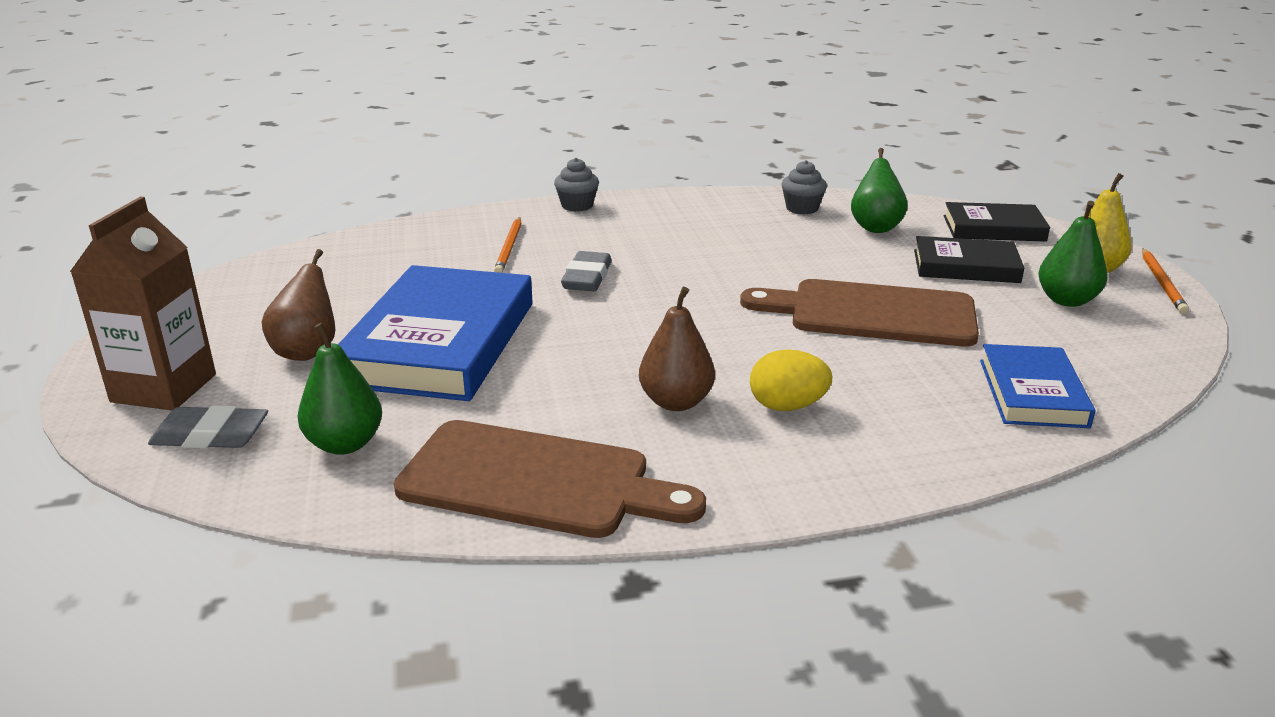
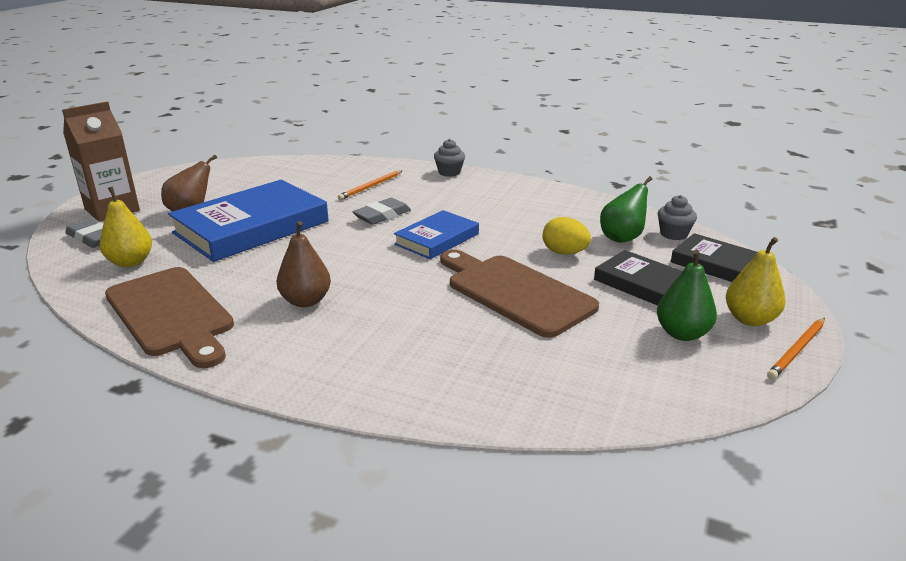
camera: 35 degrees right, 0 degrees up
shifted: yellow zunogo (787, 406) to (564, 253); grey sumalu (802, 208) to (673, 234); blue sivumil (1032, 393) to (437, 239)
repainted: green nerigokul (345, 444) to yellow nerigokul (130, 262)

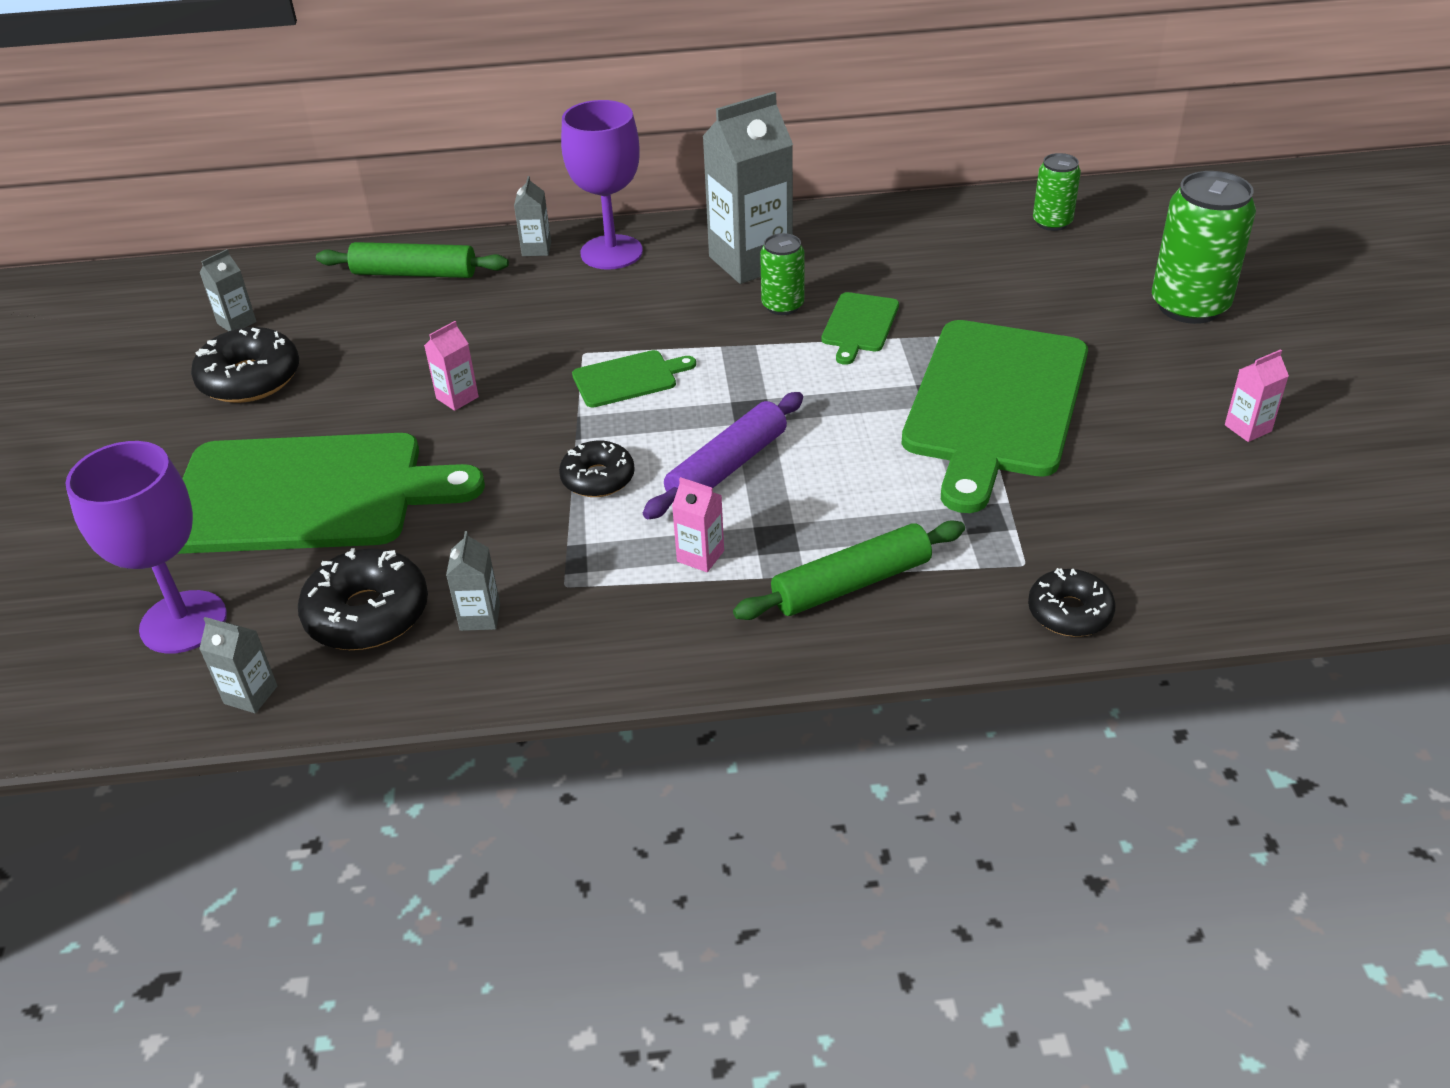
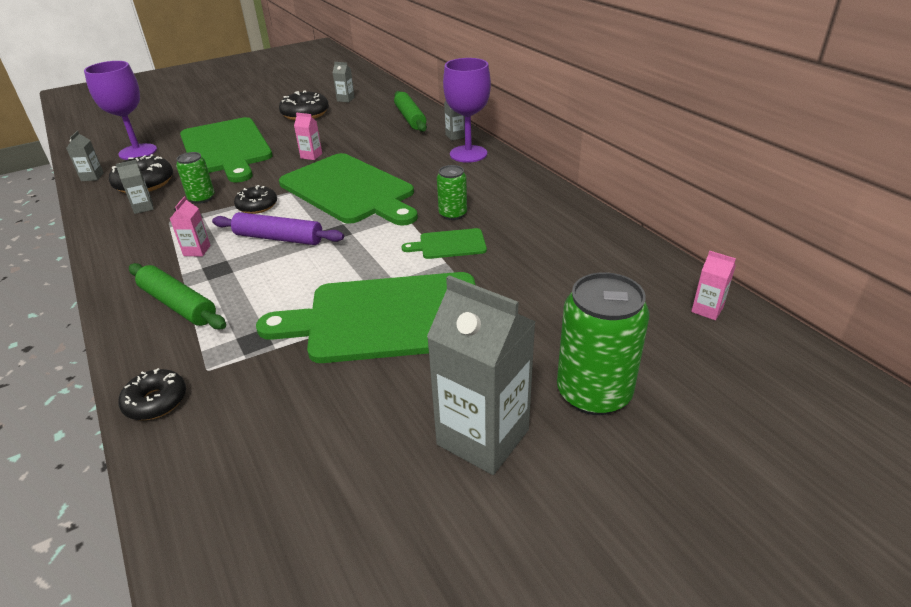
camera: 65 degrees right, 5 degrees down
shifted: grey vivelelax (750, 261) to (483, 437); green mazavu (1052, 222) to (202, 198); pink vivelelax (1248, 428) to (707, 310)
scaled: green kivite (628, 378) = (349, 190) x2.29

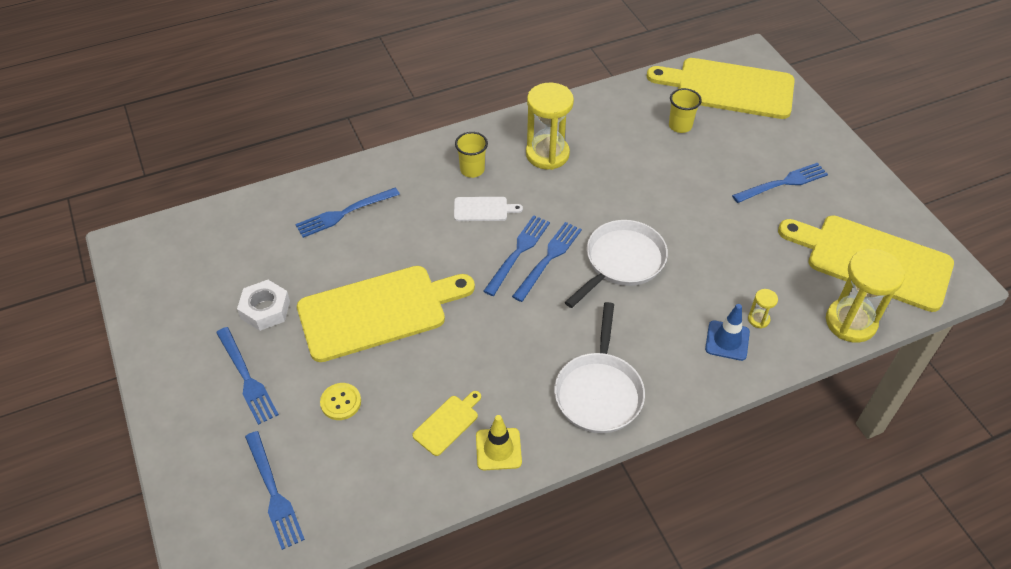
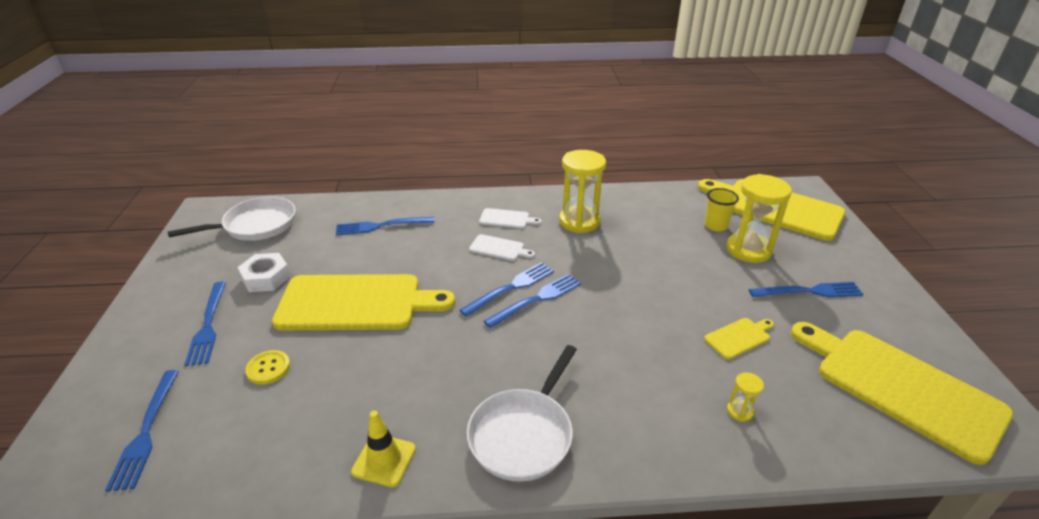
camera: 20 degrees right, 15 degrees down
gone: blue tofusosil (727, 340)
shifted: yellow kivite (448, 423) to (739, 337); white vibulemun (621, 262) to (255, 225); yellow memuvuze (850, 322) to (748, 250)
swapped: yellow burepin (472, 170) to white kivite (506, 219)

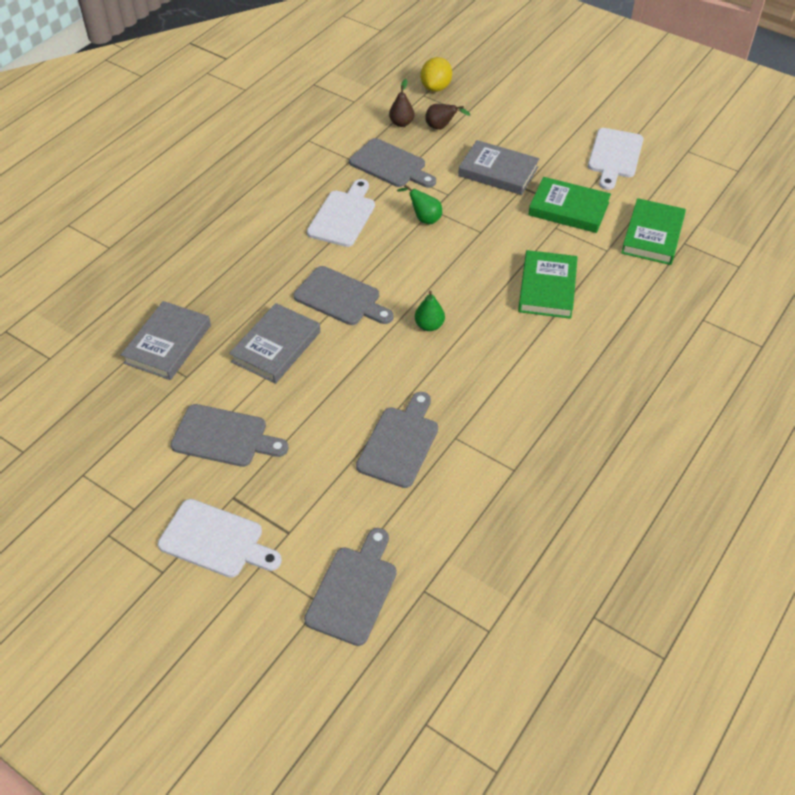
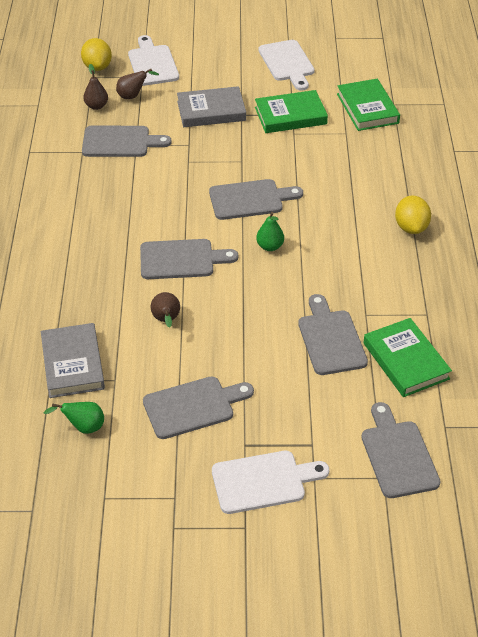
camera: 35 degrees left, 5 degrees down
new: grey kivite (250, 199); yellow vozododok (411, 227)
shifted: white kivite (343, 216) to (152, 63); green nerigokul (424, 218) to (83, 427); green sivumil (547, 288) to (406, 361)
swapped: grey sivumil (276, 347) to brown nerigokul (166, 320)

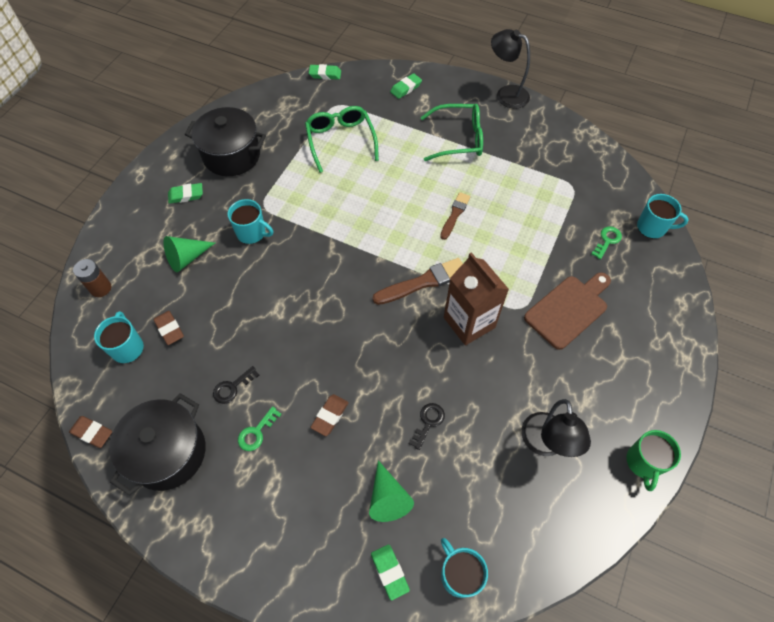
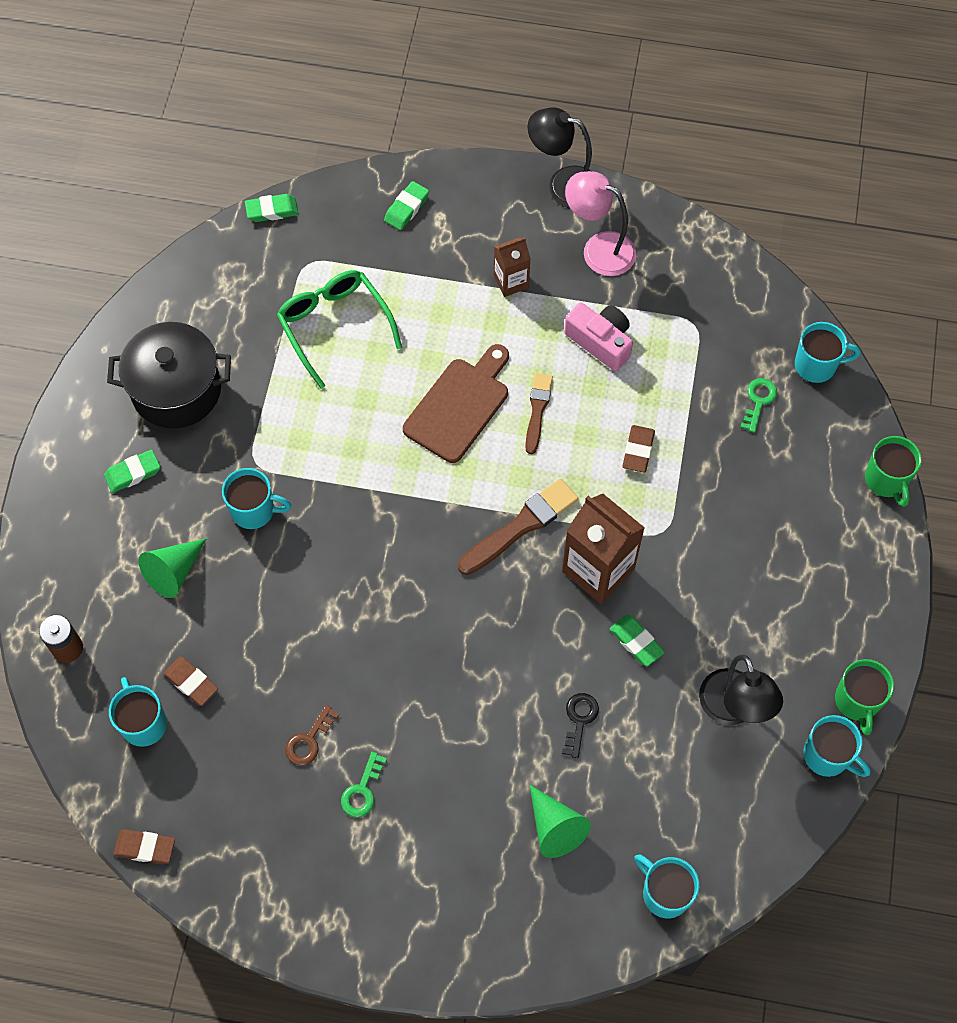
camera: 15 degrees left, 5 degrees up
gone: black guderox (168, 453)
new: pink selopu (600, 342); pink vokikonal (598, 249); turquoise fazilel (827, 756); green fazilel (886, 480)
shifted: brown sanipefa (330, 416) to (638, 451); green sanipefa (389, 572) to (636, 642); brown kivite (568, 309) to (459, 406)
swapped: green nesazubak (458, 139) to brown vivelelax (511, 282)
repainted: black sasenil (232, 387) to brown sasenil (309, 740)

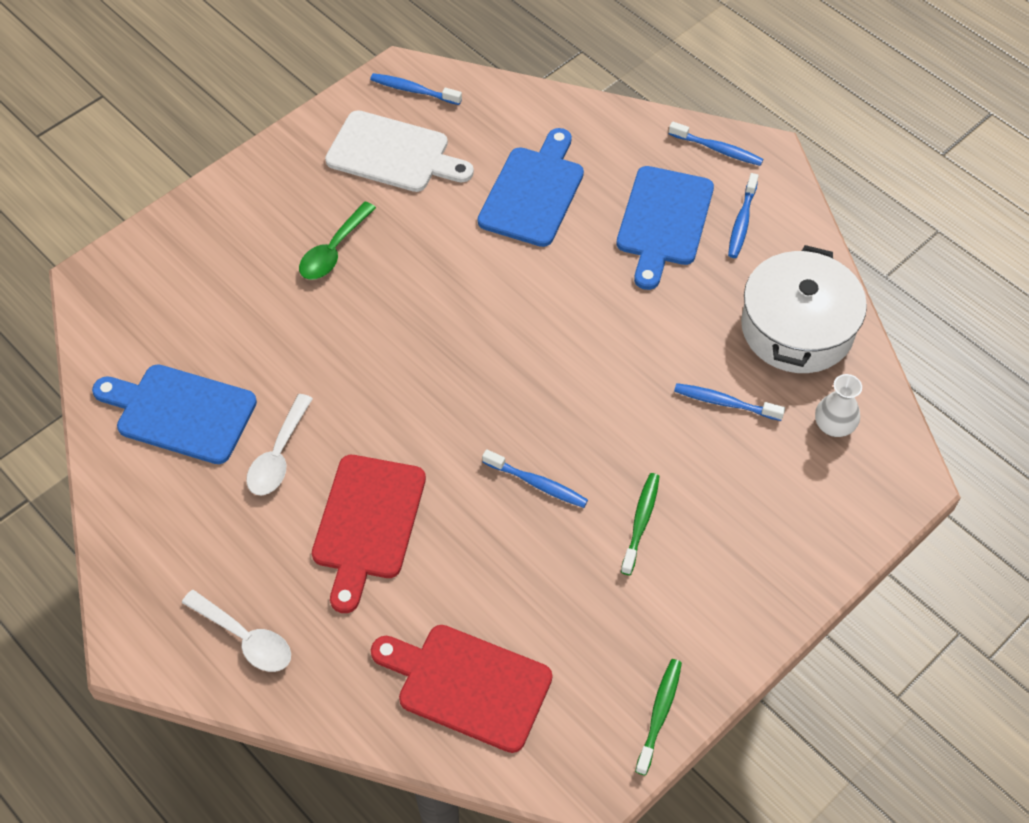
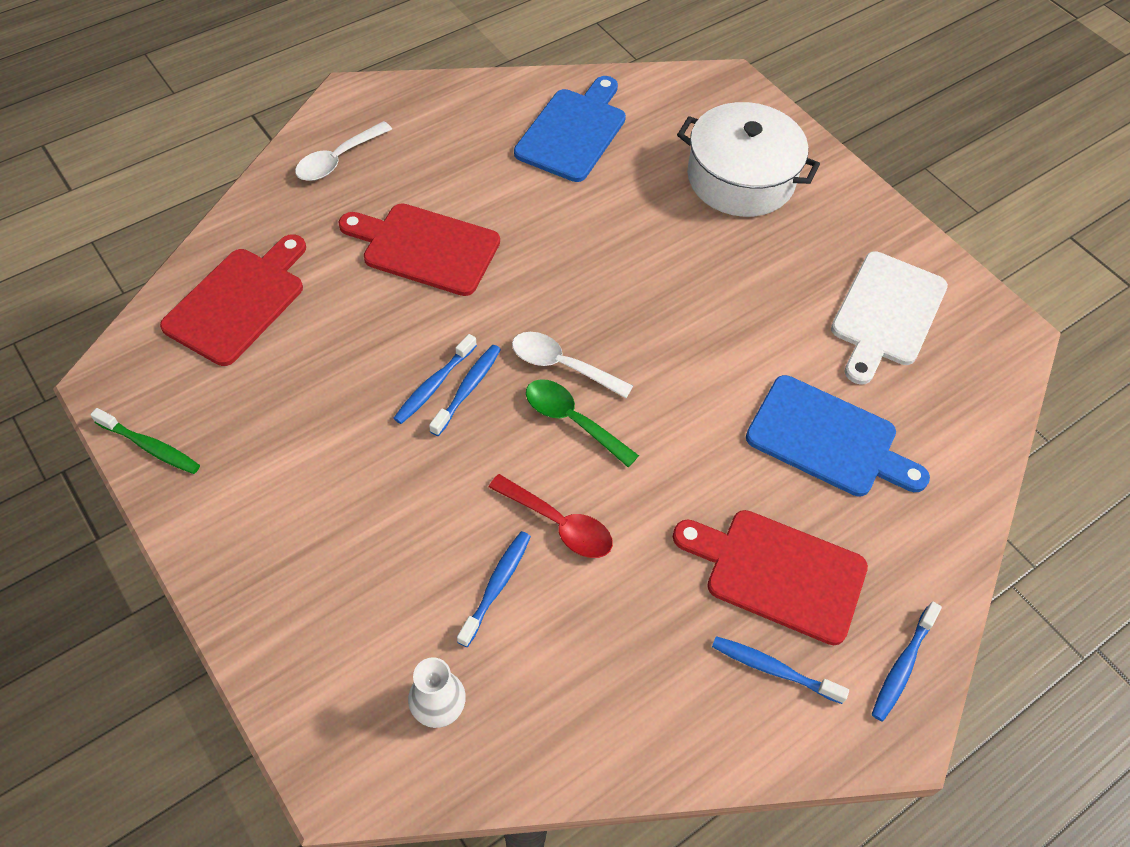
camera: 95 degrees right, 0 degrees up
gone: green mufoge (641, 522)
new: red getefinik (558, 524)
shifted: white getefinik (278, 455) to (562, 365); green getefinik (334, 250) to (572, 420); blue mufoge (413, 90) to (468, 389); white guderox (797, 328) to (740, 178)
repainted: blue kivite (663, 221) to red kivite (778, 573)

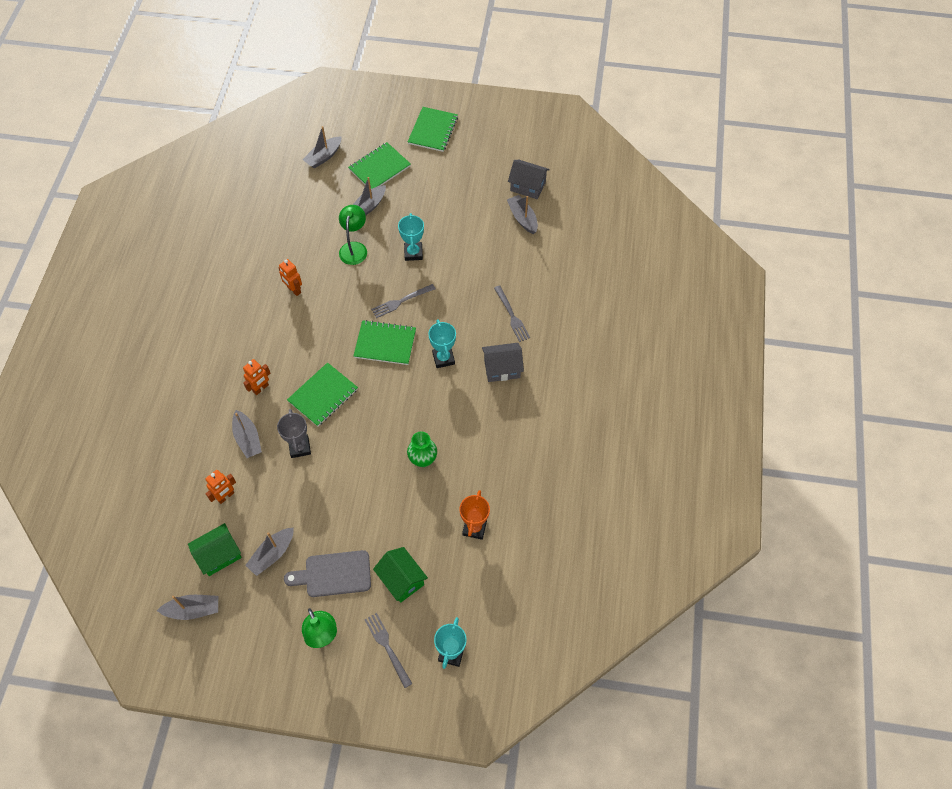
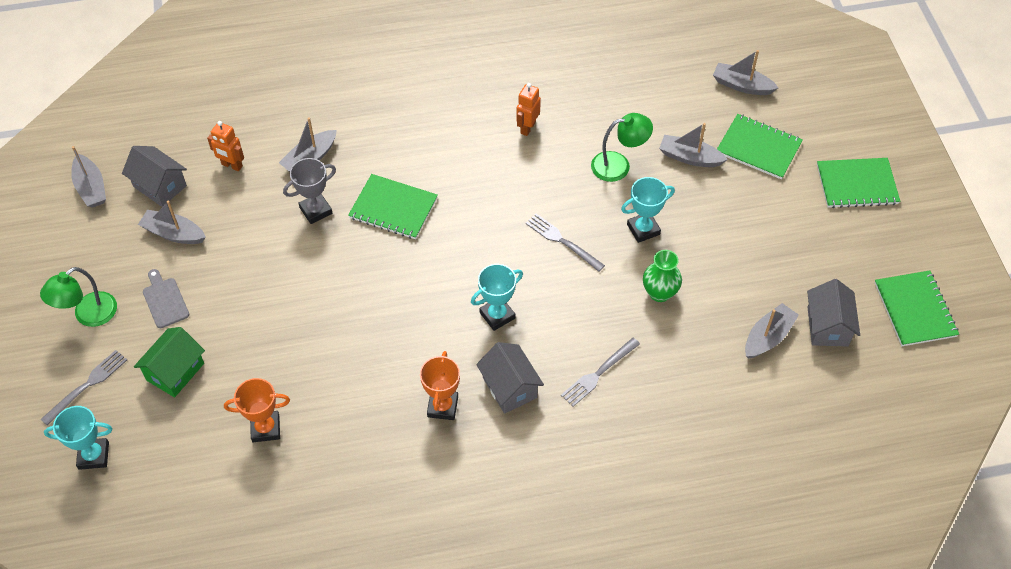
camera: 70 degrees right, 5 degrees down
gone: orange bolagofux (261, 388)
new: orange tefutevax (442, 406)
shifted: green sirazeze (385, 343) to (915, 309); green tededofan (423, 459) to (659, 293)
repainted: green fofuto (219, 555) to grey fofuto (160, 186)
scaled: grey kivite (334, 574) = (165, 300) x0.66

